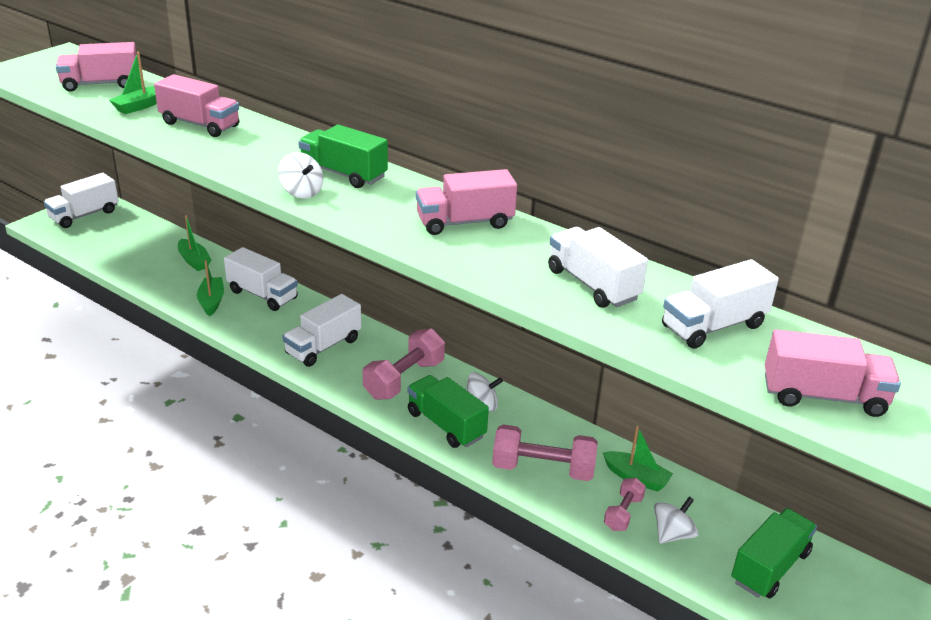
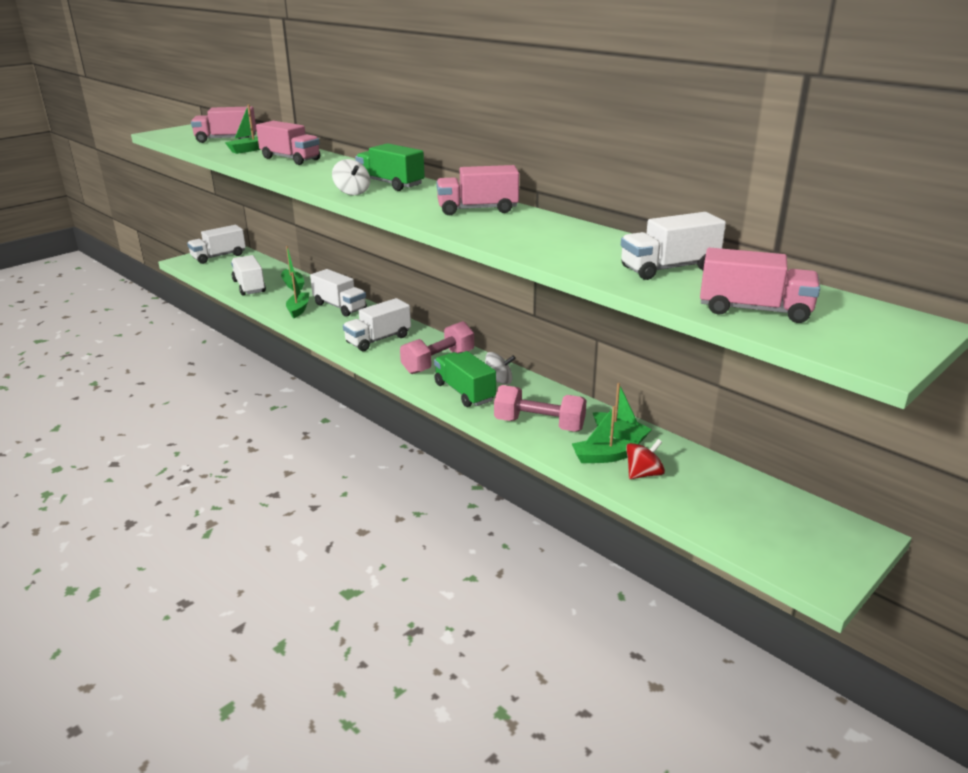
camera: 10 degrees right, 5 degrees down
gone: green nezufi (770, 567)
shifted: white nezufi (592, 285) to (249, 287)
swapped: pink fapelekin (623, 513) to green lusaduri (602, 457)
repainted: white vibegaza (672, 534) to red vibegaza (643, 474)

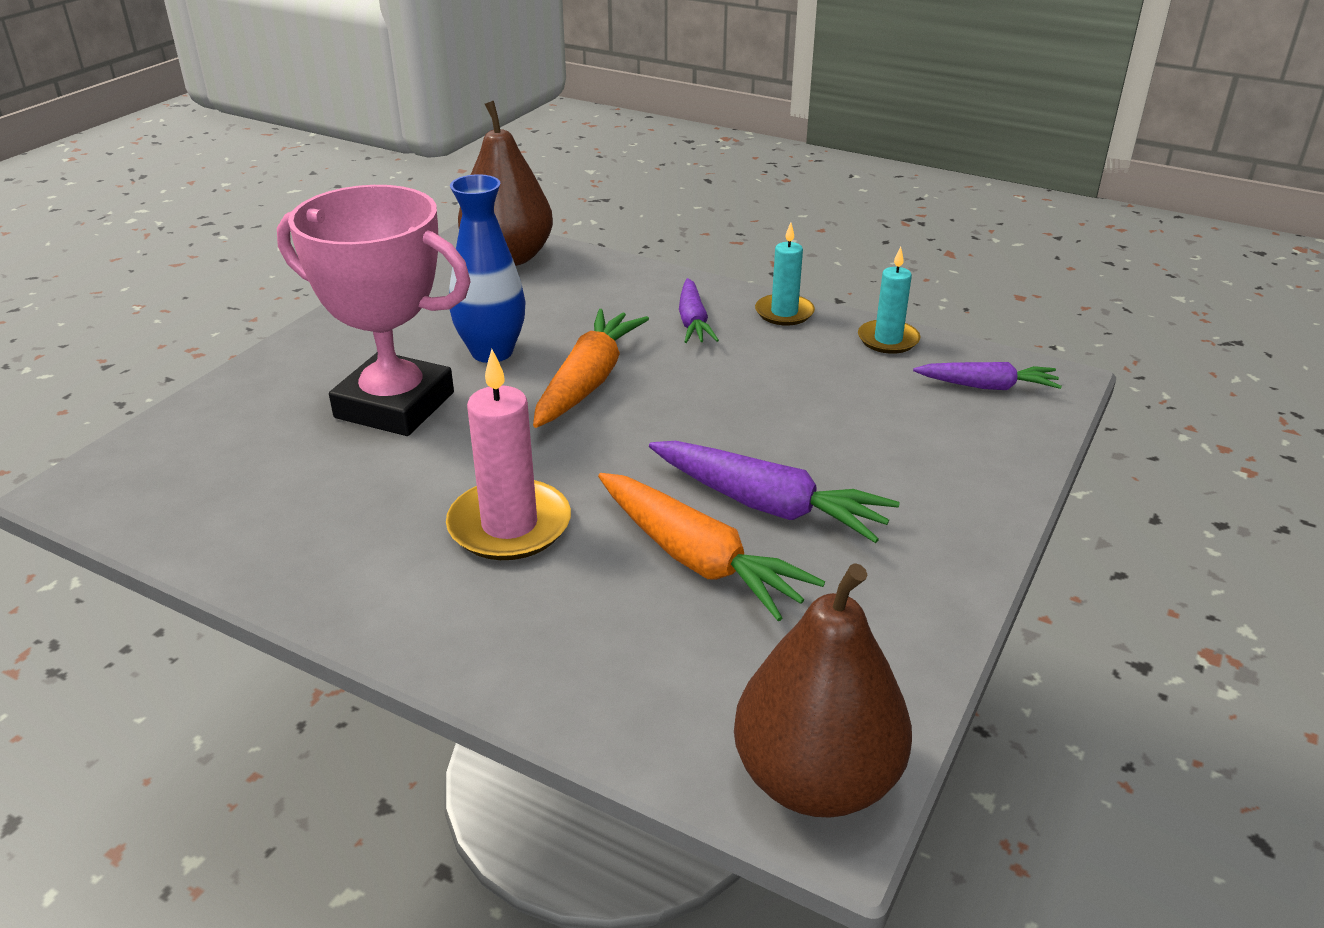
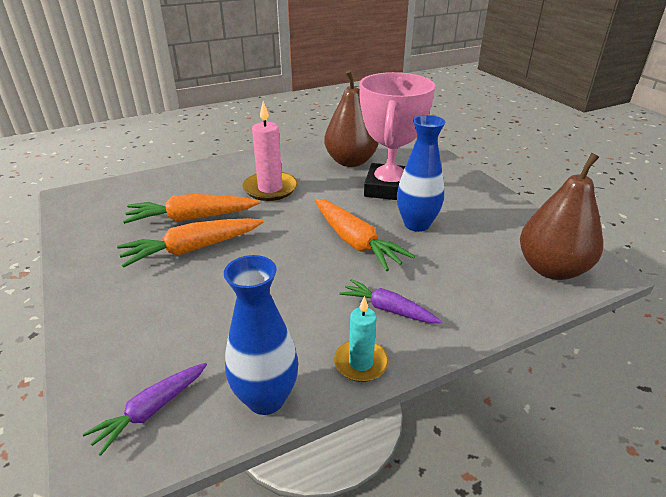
camera: 125 degrees right, 0 degrees up
shifted: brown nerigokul (816, 779) to (350, 161)
swapped: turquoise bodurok (888, 340) to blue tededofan (266, 398)
repainted: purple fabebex (768, 505) to orange fabebex (192, 249)
rotated: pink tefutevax (395, 405) = (389, 188) 45 degrees counterclockwise

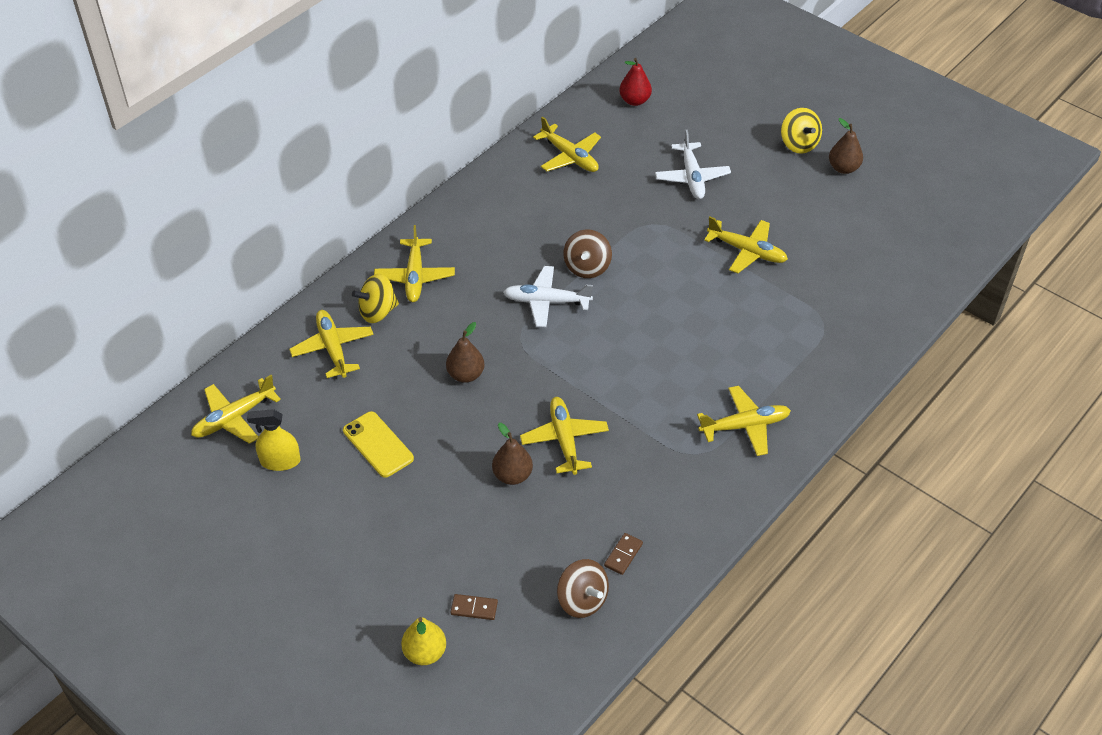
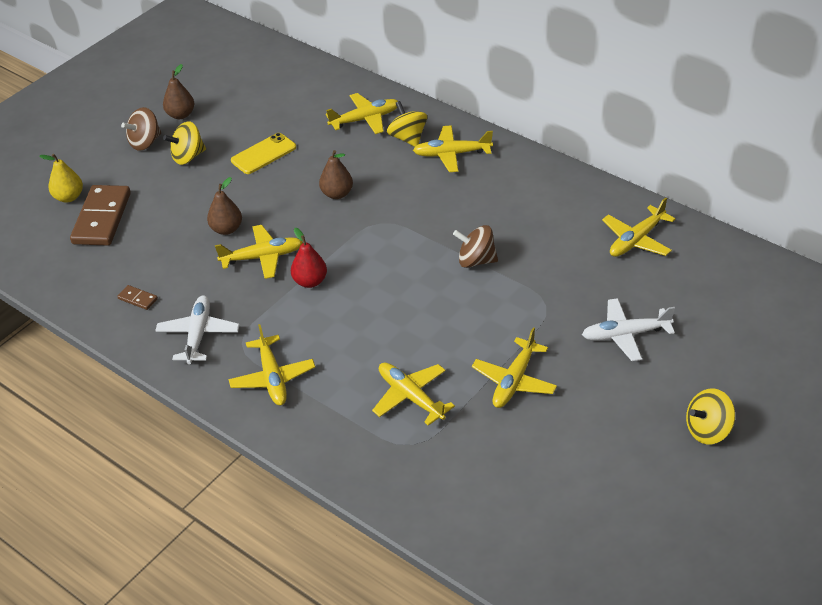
camera: 90 degrees right, 5 degrees down
gone: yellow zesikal (280, 461)
new: yellow vibegaza (188, 157)
shifted: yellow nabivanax (234, 418) to (410, 397); white nabivanax (546, 302) to (198, 334); brown vibegaza (582, 600) to (145, 142); red nerigokul (634, 101) to (310, 281); brown nerigokul (843, 168) to (181, 115)
scaled: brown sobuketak (474, 608) = (102, 218) x2.34

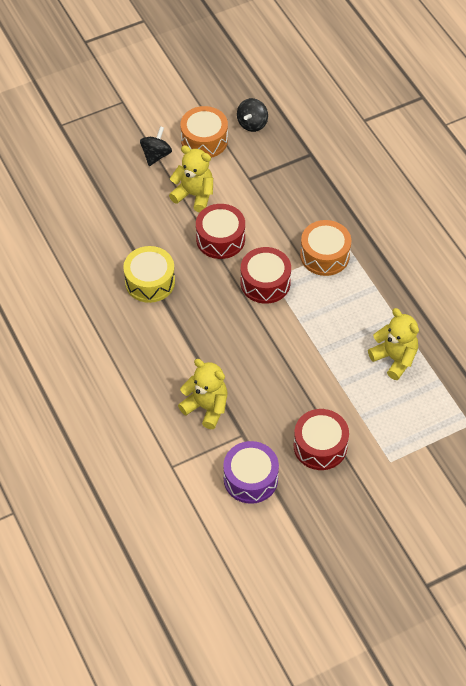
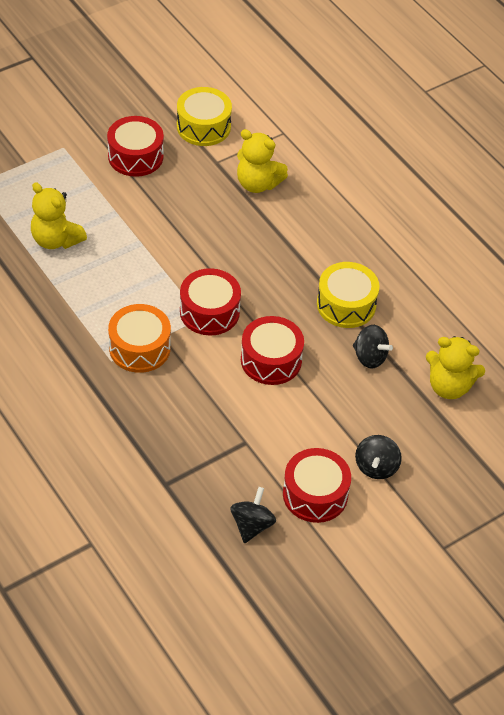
camera: 170 degrees right, 5 degrees down
new: black vibegaza (370, 357)
shifted: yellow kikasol (194, 195) to (449, 386)
repainted: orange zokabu (204, 140) to red zokabu (315, 494); purple zokabu (250, 479) to yellow zokabu (203, 127)

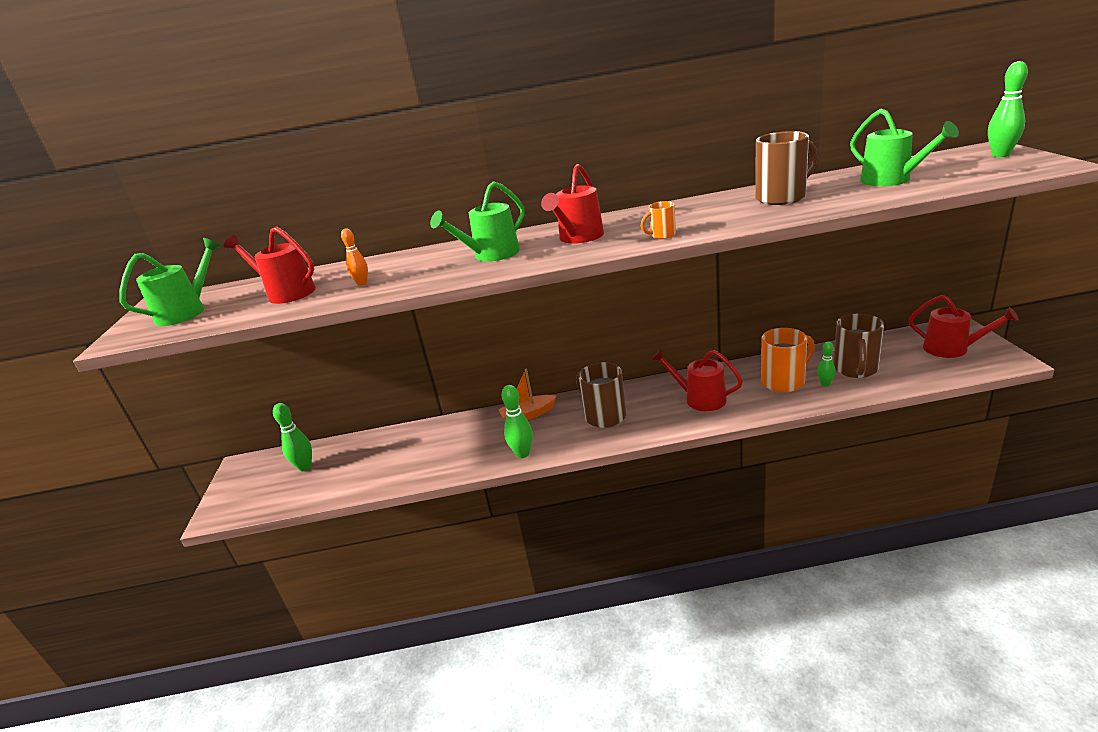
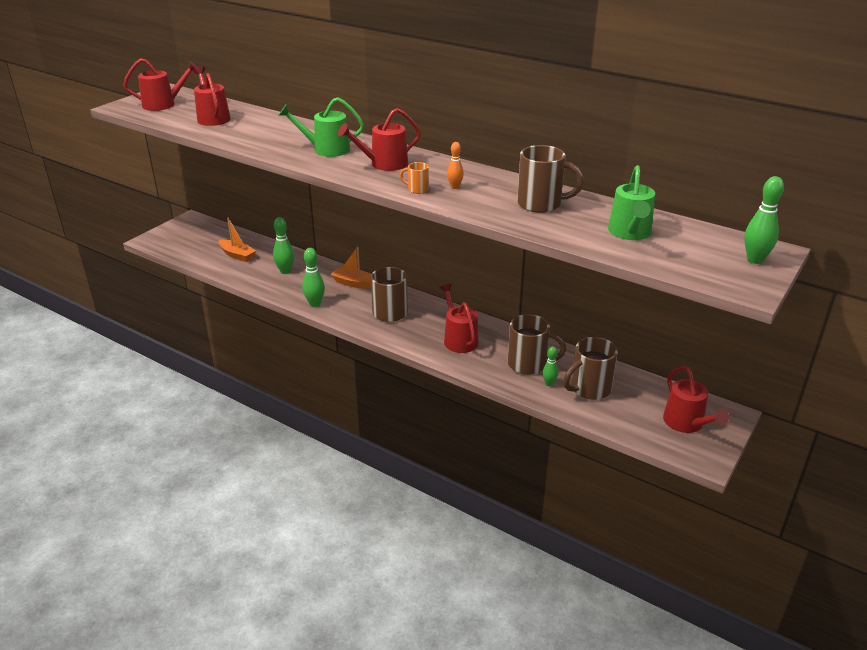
camera: 35 degrees right, 5 degrees up
new: orange lusaduri (237, 255)
shifted: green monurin (305, 467) to (285, 271); orange monurin (362, 283) to (455, 187)
repainted: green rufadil (186, 312) to red rufadil (163, 104); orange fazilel (784, 381) to brown fazilel (528, 364)

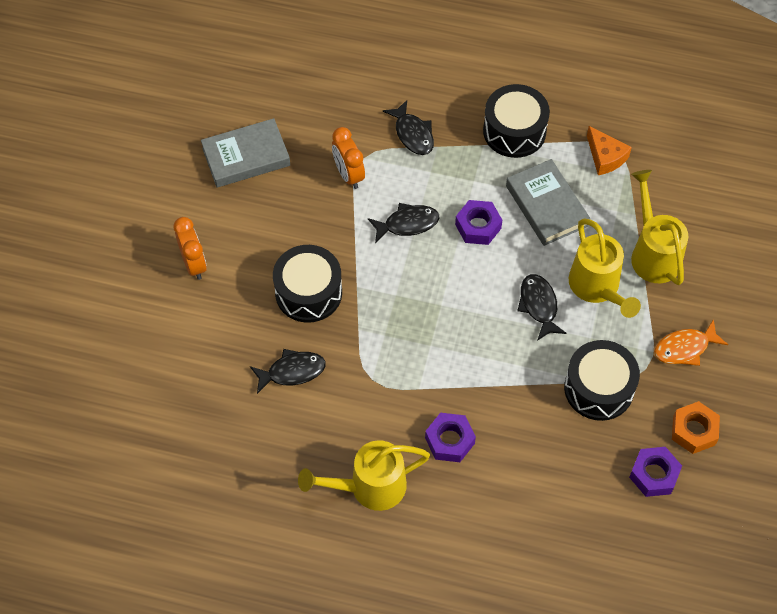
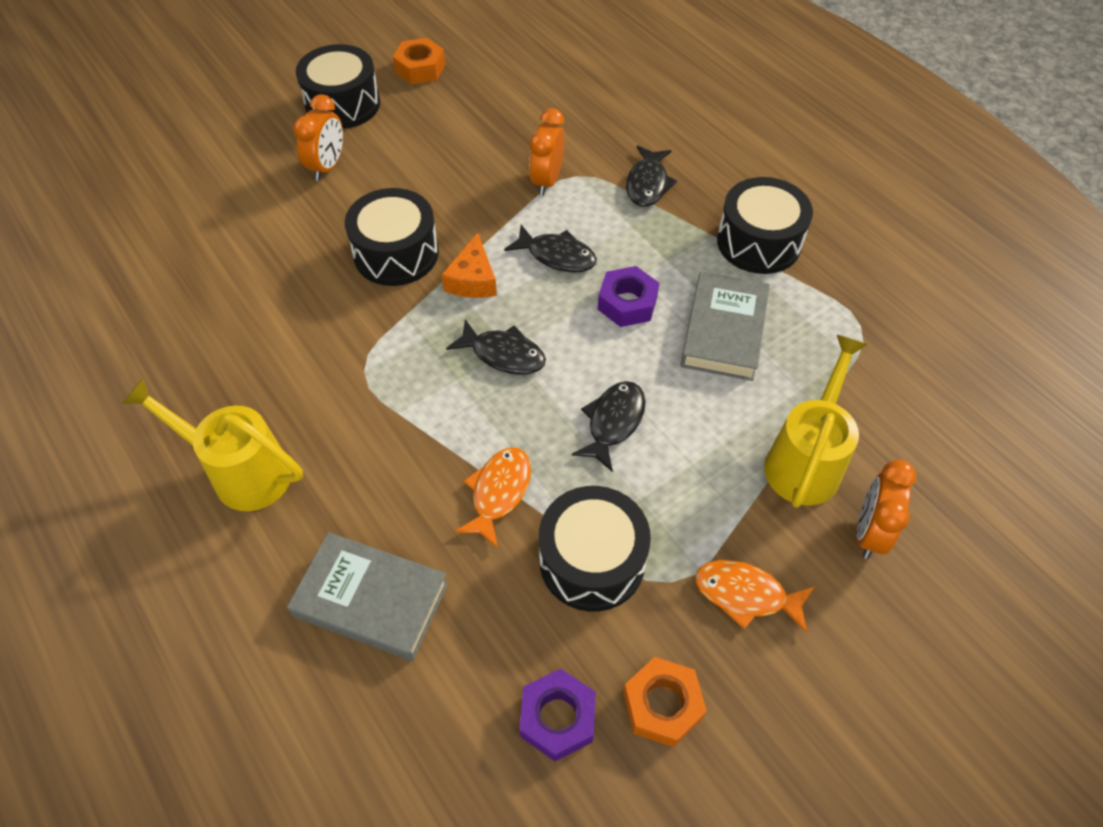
camera: 40 degrees right, 5 degrees down
gone: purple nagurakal (449, 440); yellow rufadil (597, 288)
new: black zokabu (343, 104); orange nagurakal (420, 68); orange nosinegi (498, 492); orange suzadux (869, 532)
shifted: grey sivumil (246, 157) to (371, 599); black nosinegi (292, 371) to (503, 354); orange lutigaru (605, 157) to (473, 279)

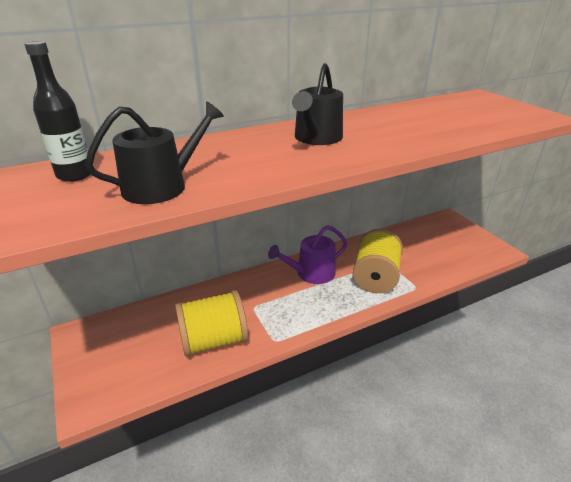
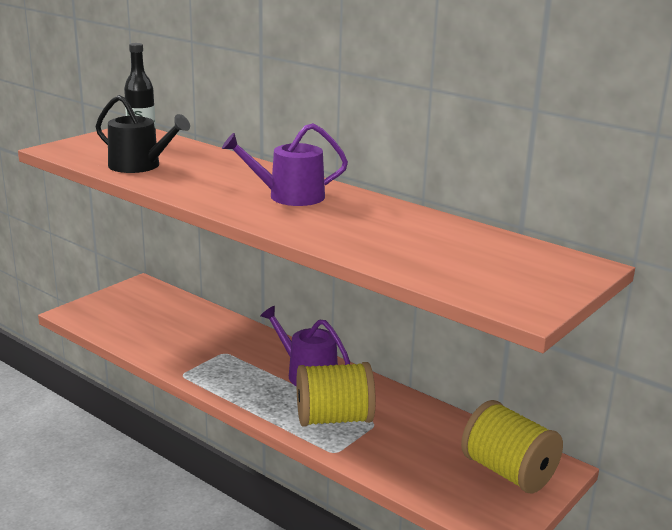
camera: 65 degrees right, 10 degrees down
shifted: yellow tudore (214, 340) to (508, 472)
repainted: black rufadil (316, 138) to purple rufadil (289, 196)

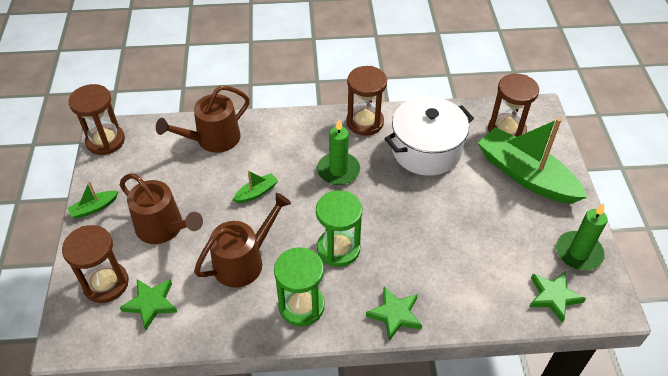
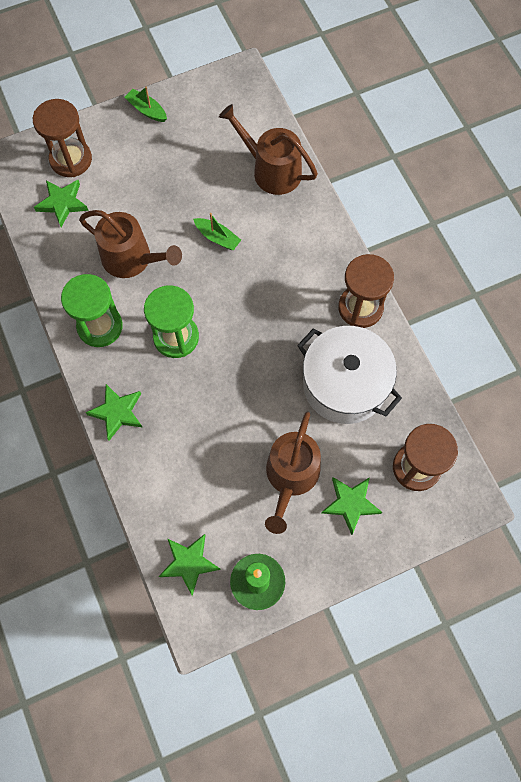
camera: 70 degrees right, 20 degrees up
gone: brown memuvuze (105, 141); green bodurok (338, 170)
shifted: brown rufadil (163, 227) to (291, 476)
swapped: green lusaduri (525, 175) to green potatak (350, 503)

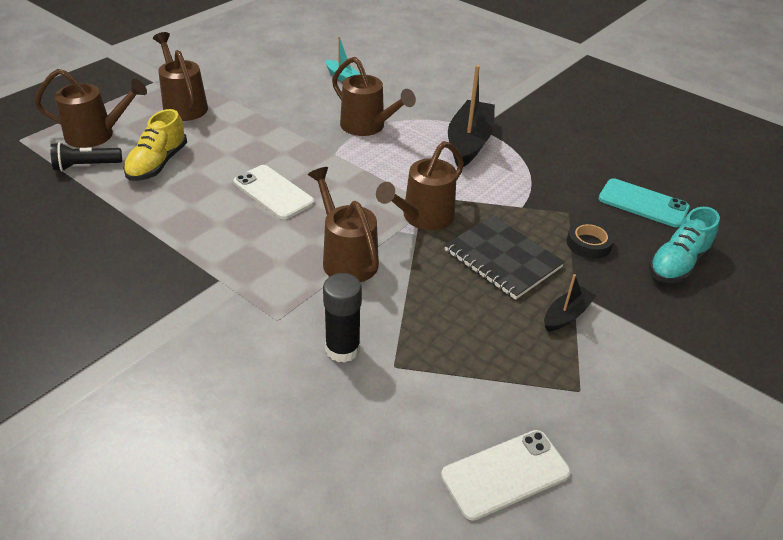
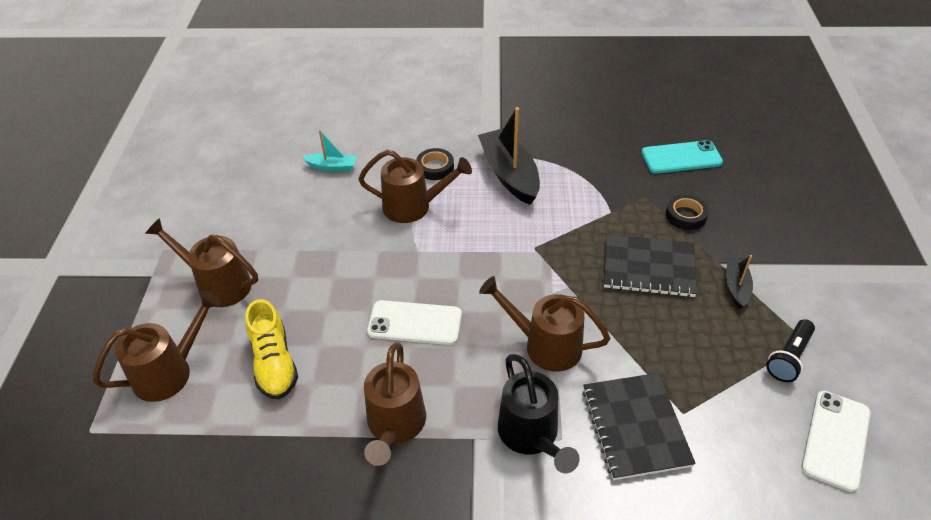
camera: 35 degrees left, 5 degrees up
gone: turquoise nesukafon (677, 264)
new: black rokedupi (435, 167); black rufadil (532, 436)
shifted: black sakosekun (86, 166) to (789, 358); brown rufadil (422, 218) to (395, 426)
swapped: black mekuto (342, 349) to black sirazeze (635, 427)

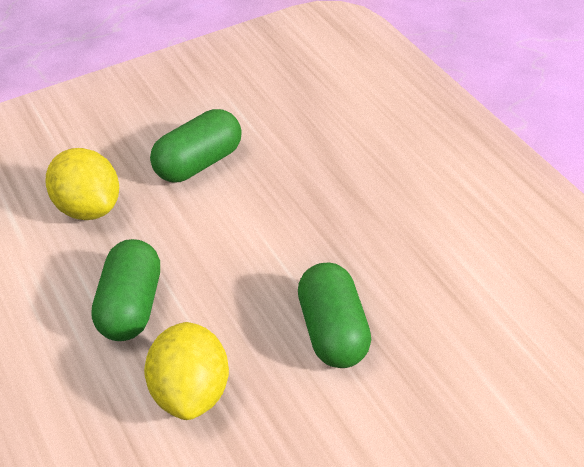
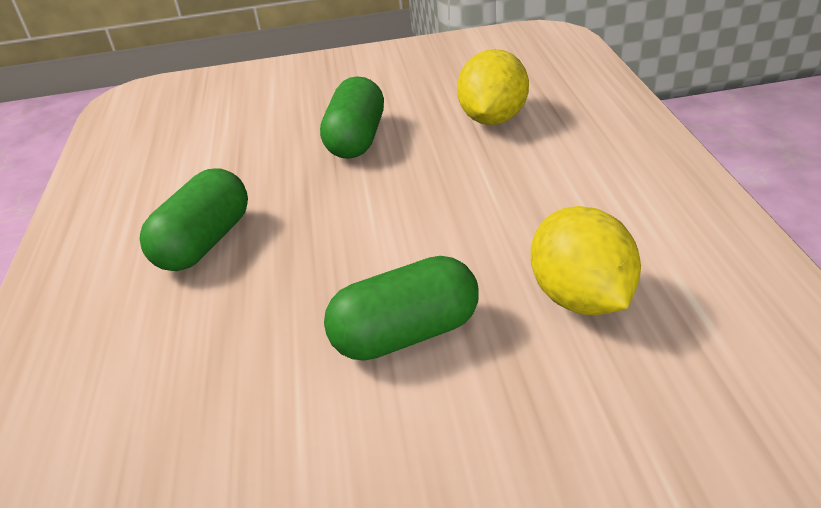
camera: 160 degrees left, 5 degrees down
shifted: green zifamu (131, 308) to (204, 243)

